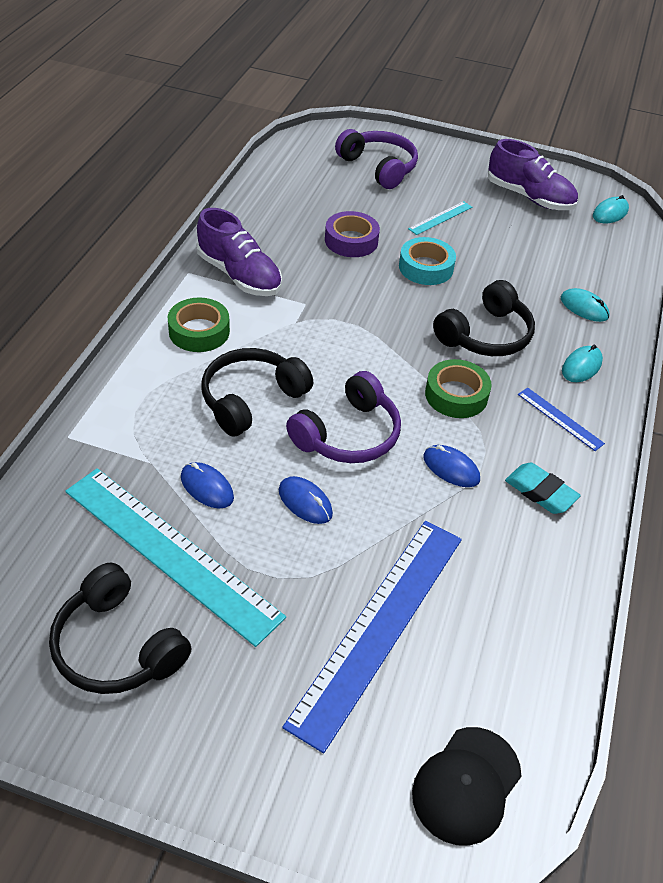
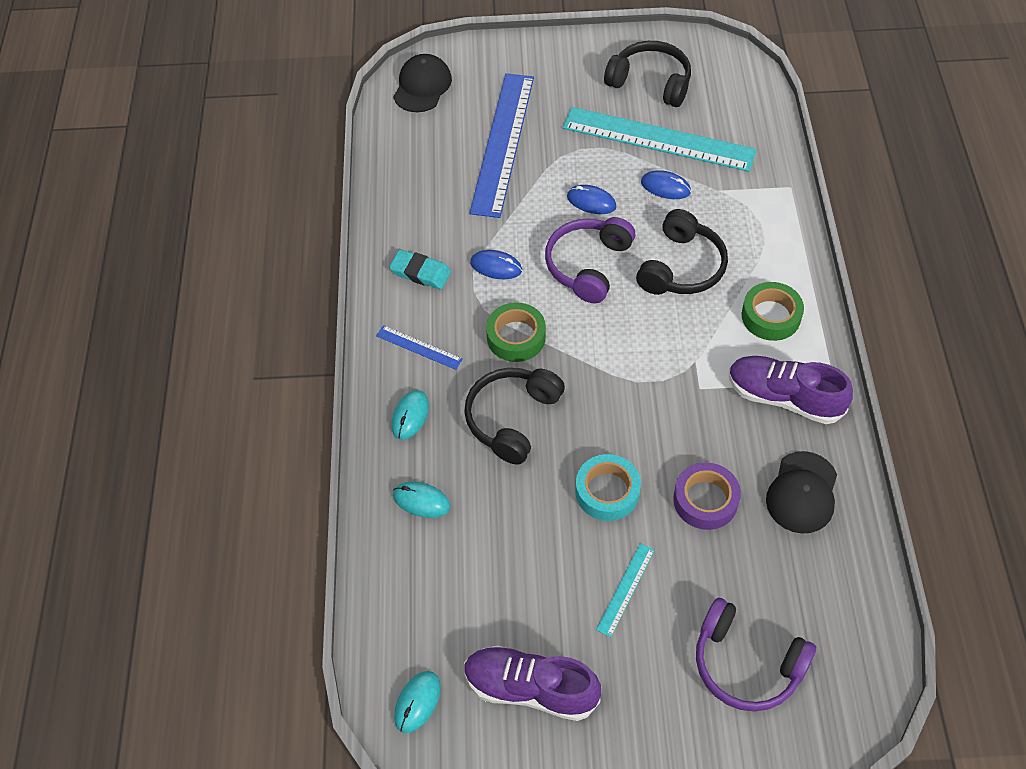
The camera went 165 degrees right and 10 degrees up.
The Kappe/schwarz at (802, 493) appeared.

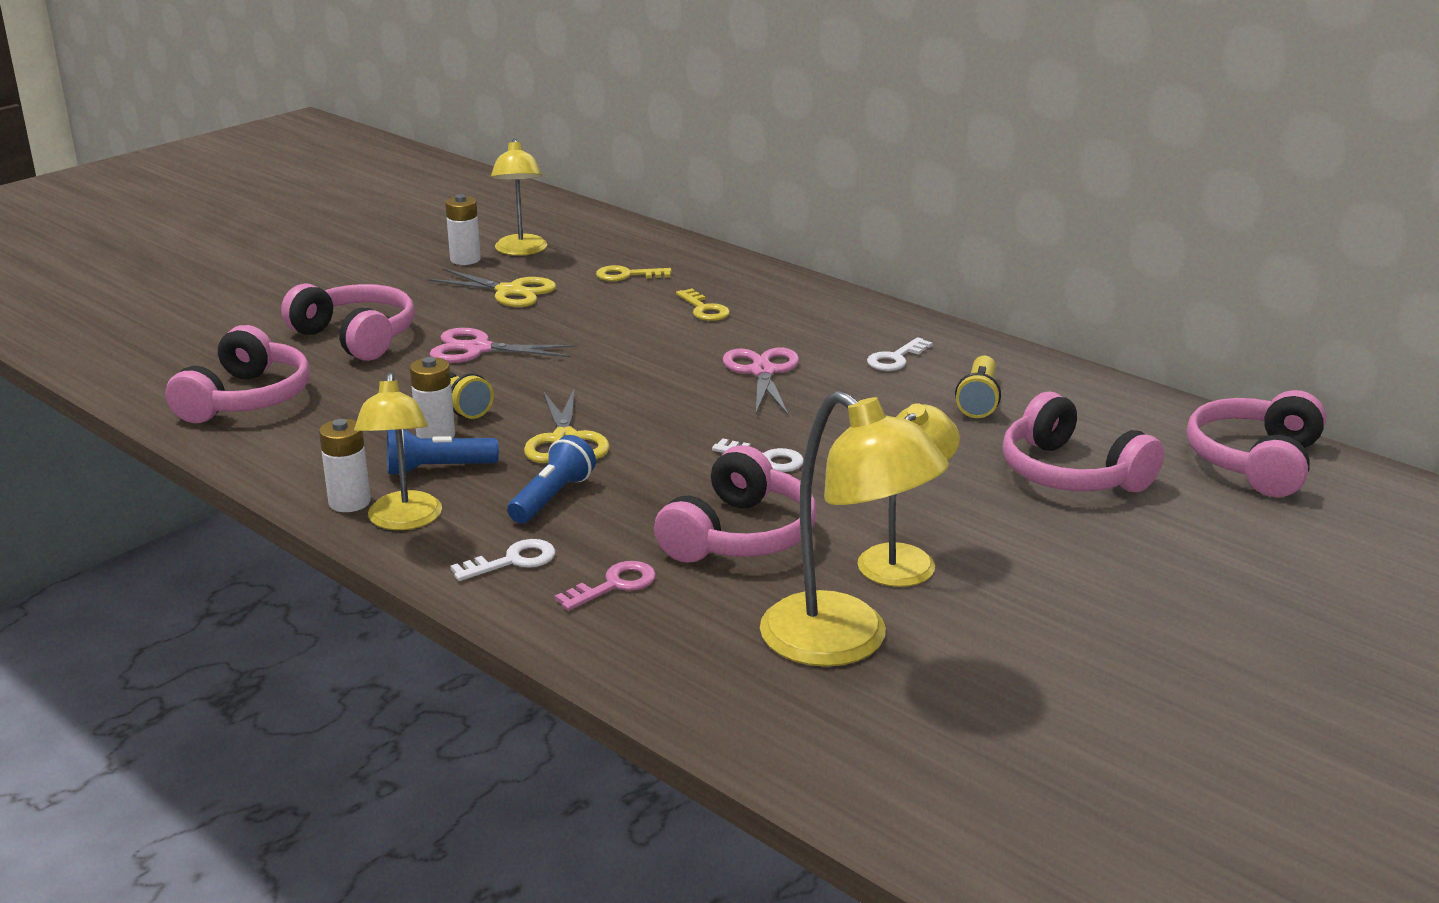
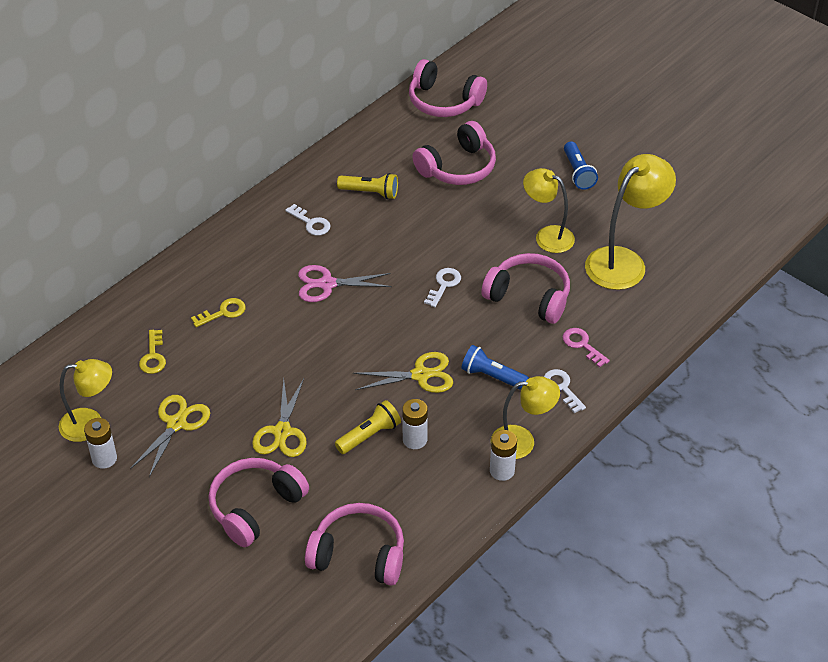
The camera went 90 degrees left and 20 degrees up.
The Taschenlampe/blau moved from (437, 469) to (578, 173).
The Schere/rosa at (478, 349) became the Schere/gelb at (282, 432).

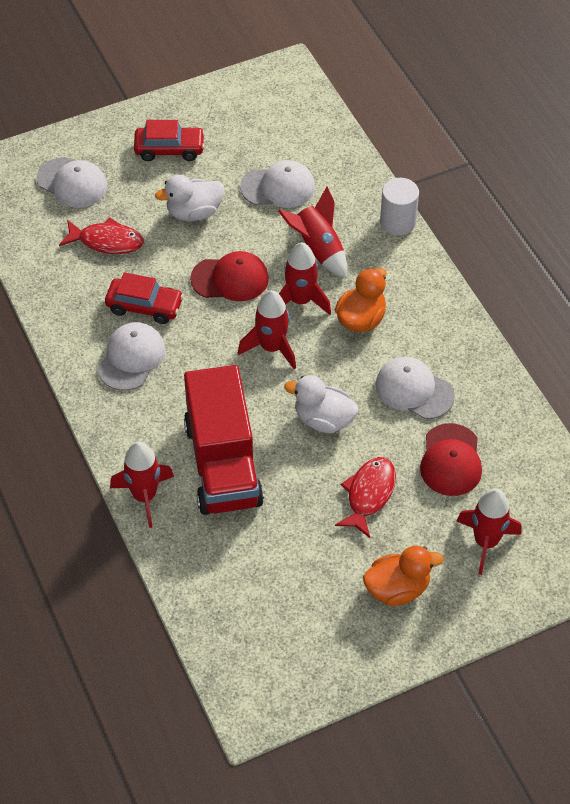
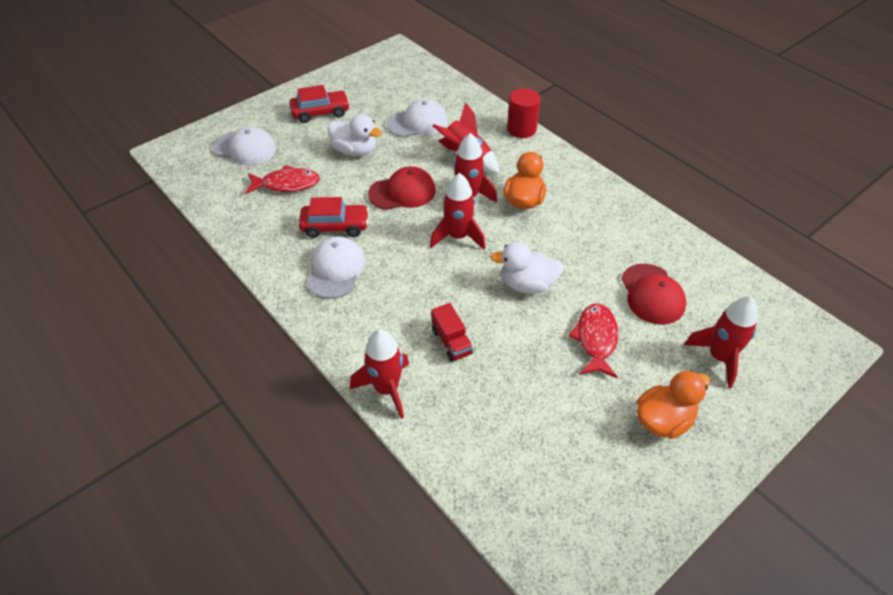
The camera went 15 degrees left and 5 degrees down.
The Ente/weiß at (194, 212) turned 120 degrees counterclockwise.
The Lastwagen/rot at (223, 464) changed to 0.40 times the size.
The Kappe/weiß at (414, 390) disappeared.
The Vollzylinder/weiß at (398, 222) became the Vollzylinder/rot at (521, 129).

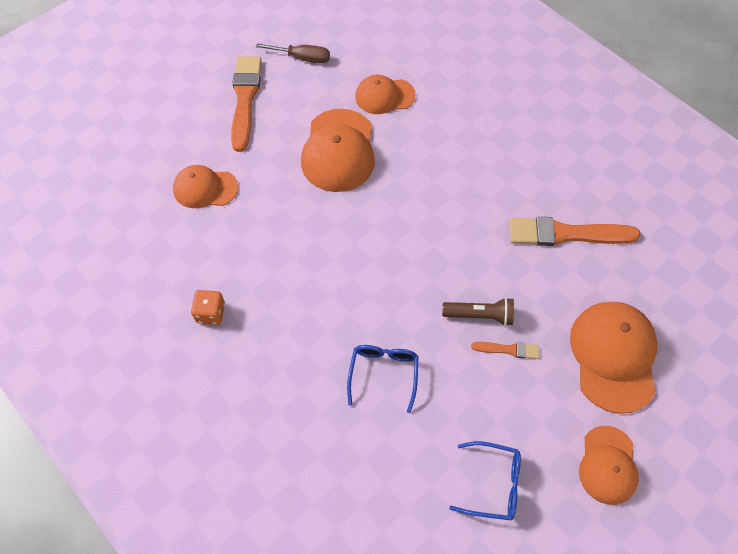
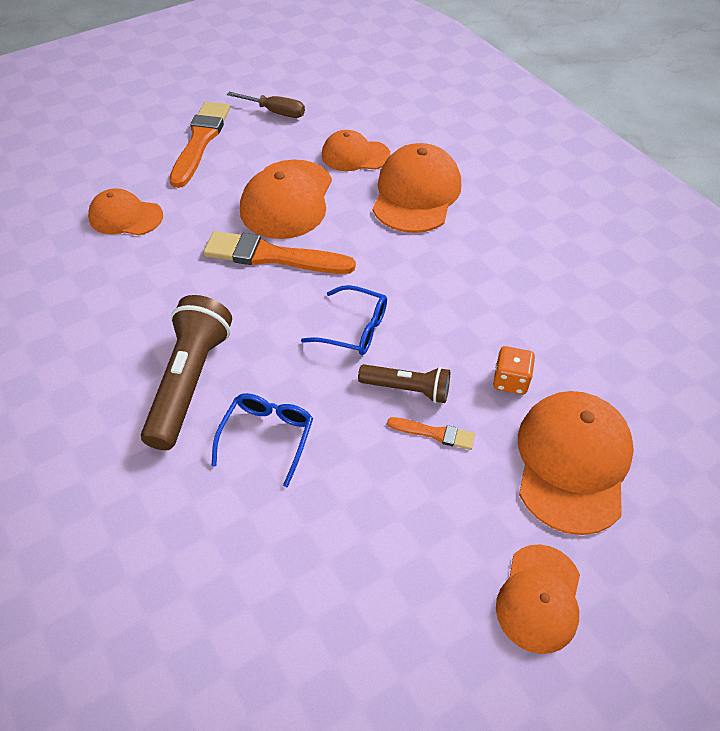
The camera went 10 degrees right and 10 degrees down.
The Spielwürfel/orange moved from (211, 313) to (510, 381).
The Brille/blau moved from (493, 484) to (354, 329).
The Pinsel/orange moved from (566, 234) to (272, 256).
The Taschenlampe/braun at (190, 382) appeared.
The Kappe/orange at (416, 194) appeared.

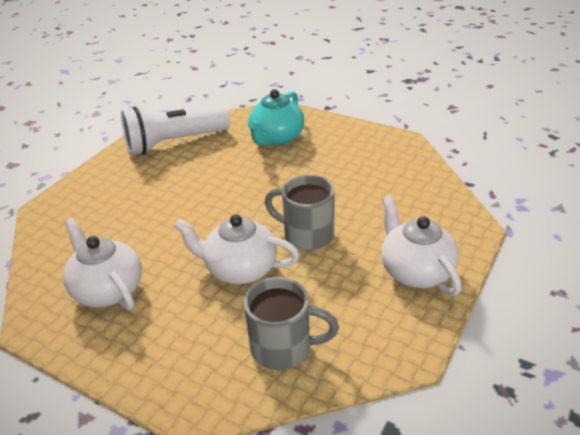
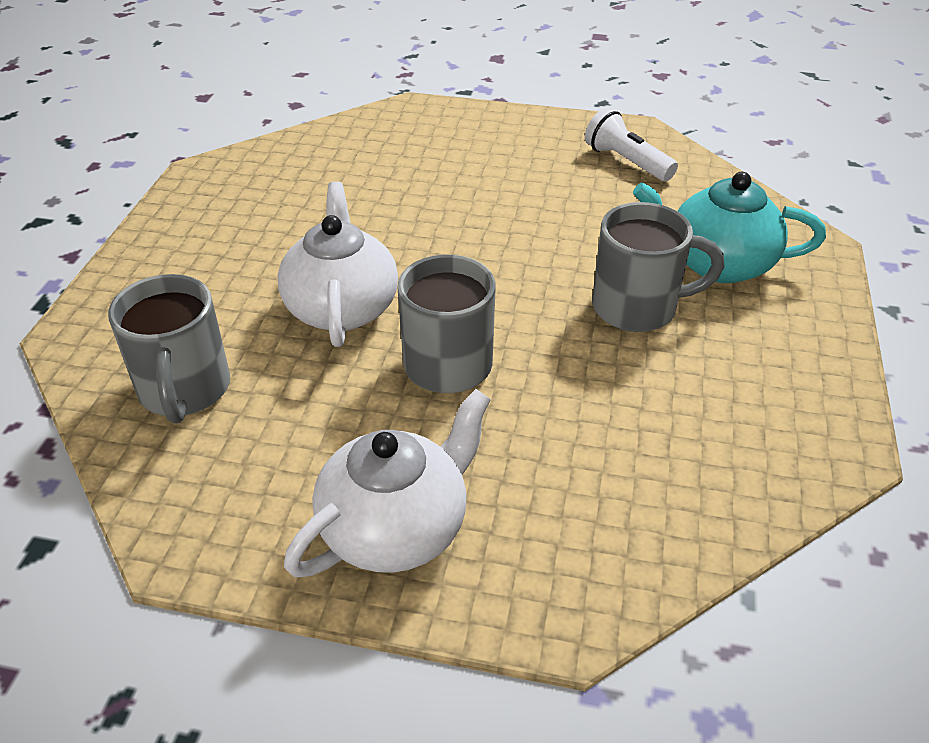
The camera went 70 degrees right and 5 degrees up.
The Teekanne/weiß at (107, 289) disappeared.
The Taschenlampe/weiß at (174, 143) changed to 0.54 times the size.
The Tasse/grau at (638, 308) appeared.

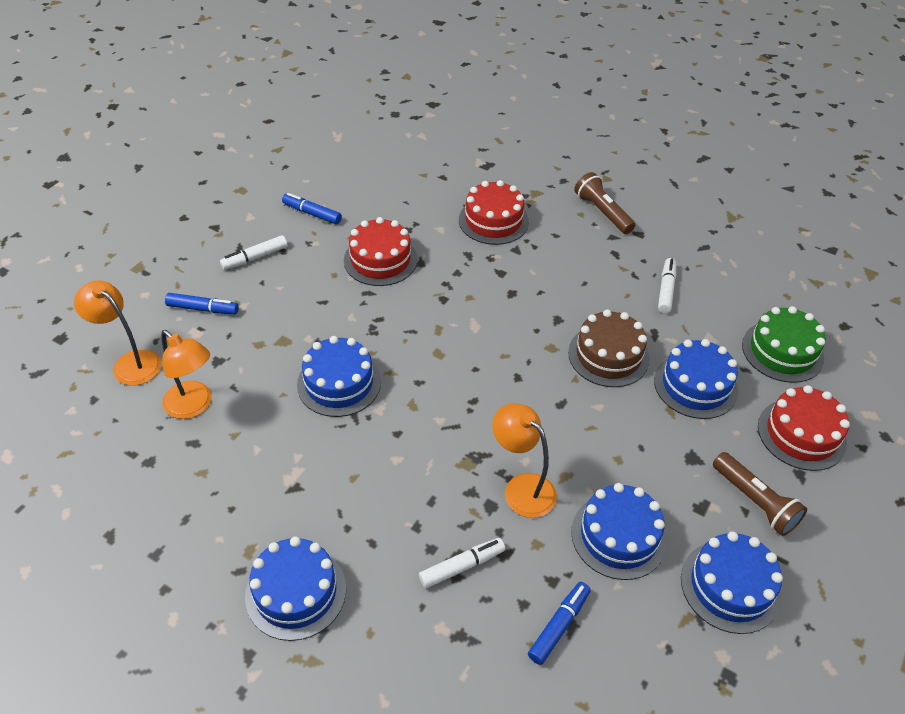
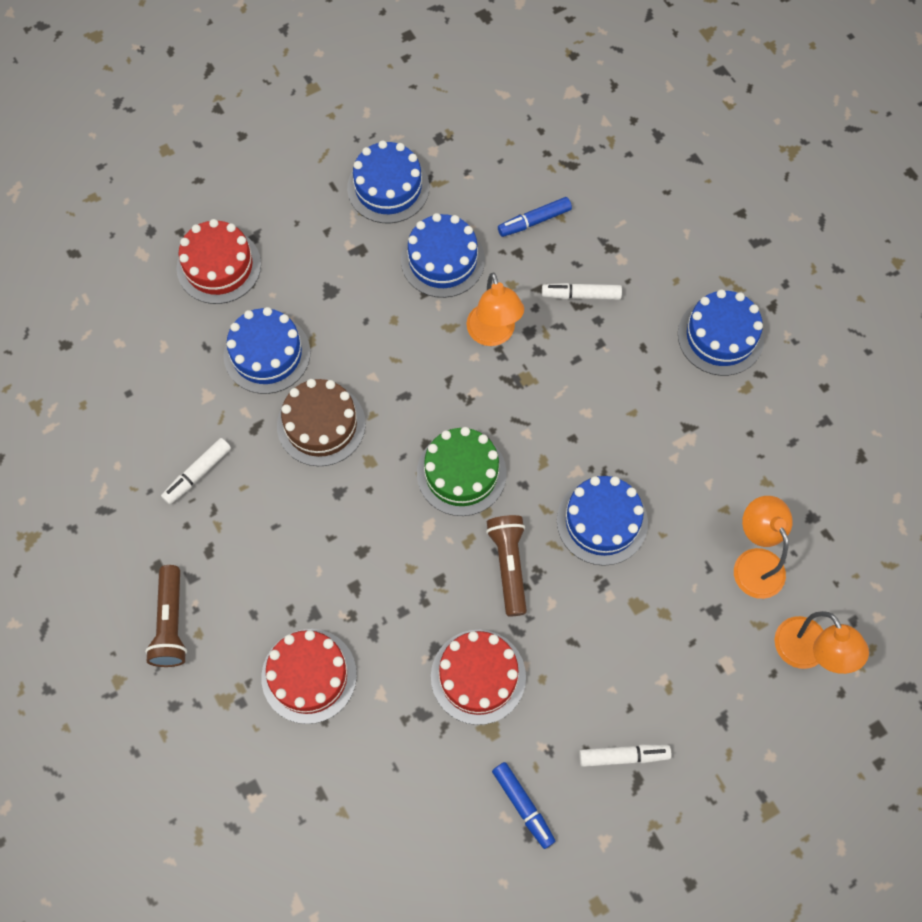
The camera went 150 degrees left and 20 degrees up.
The Filzstift/blau at (203, 309) disappeared.
The Taschenlampe/braun moved from (755, 501) to (509, 565).
The Kuchen/grün moved from (782, 351) to (461, 473).

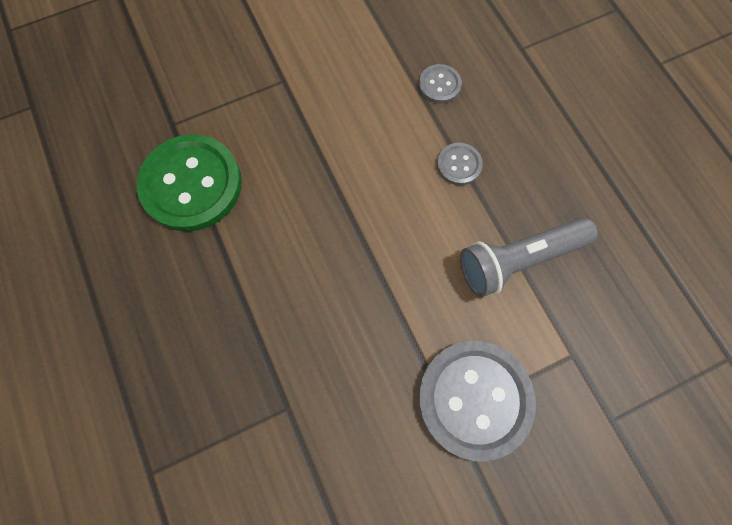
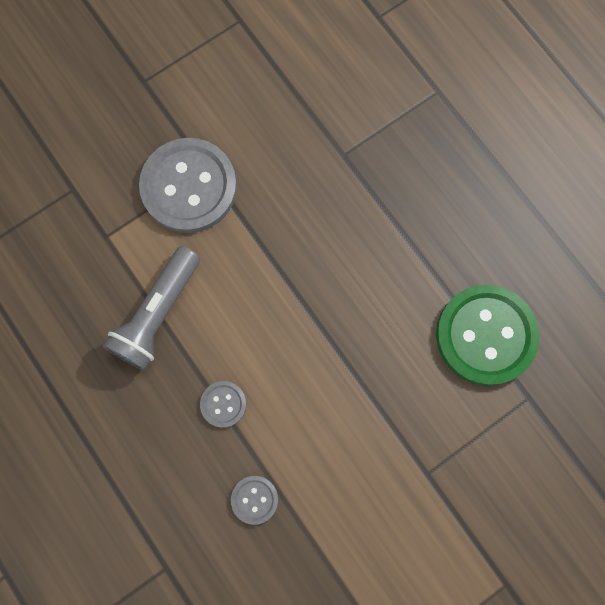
The camera went 170 degrees right and 5 degrees up.
The Taschenlampe/grau at (518, 260) turned 150 degrees clockwise.

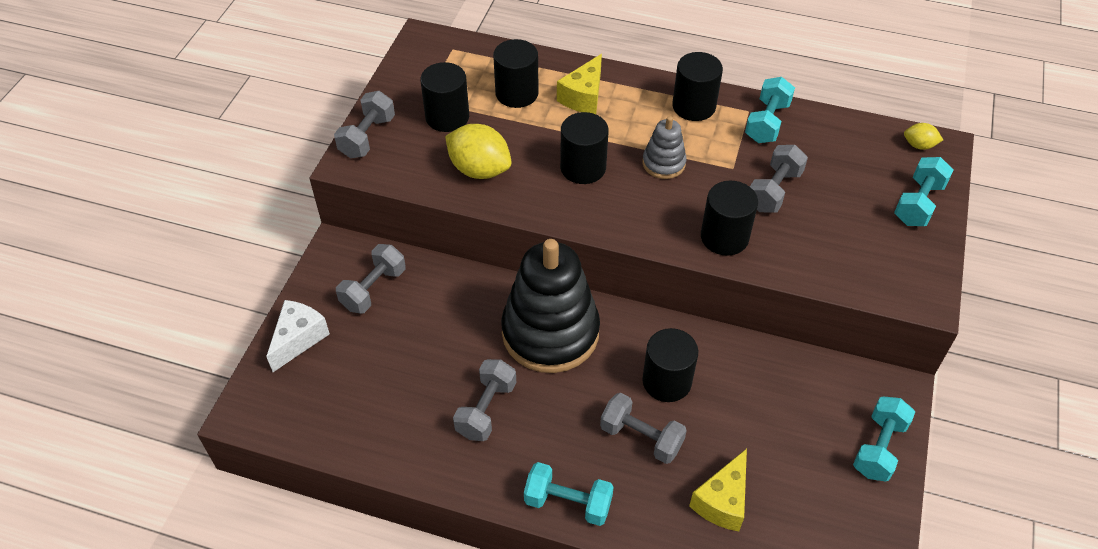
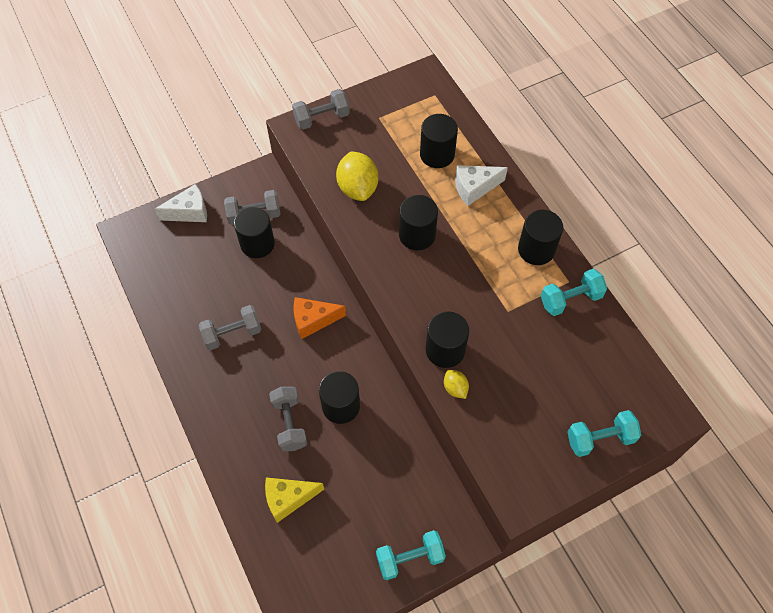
The camera went 45 degrees right and 10 degrees up.
The Vollzylinder/schwarz moved from (447, 117) to (257, 244).
The Stapelspielzeug/schwarz at (550, 332) was replaced by the Käse/orange at (313, 320).
The Hantel/türkis at (568, 503) disappeared.
The Käse/gelb at (583, 97) became the Käse/weiß at (474, 188).
The Stapelspielzeug/grau at (663, 163) disappeared.
The Hantel/grau at (774, 191) disappeared.
The Zitrone/gelb moved from (919, 145) to (455, 388).

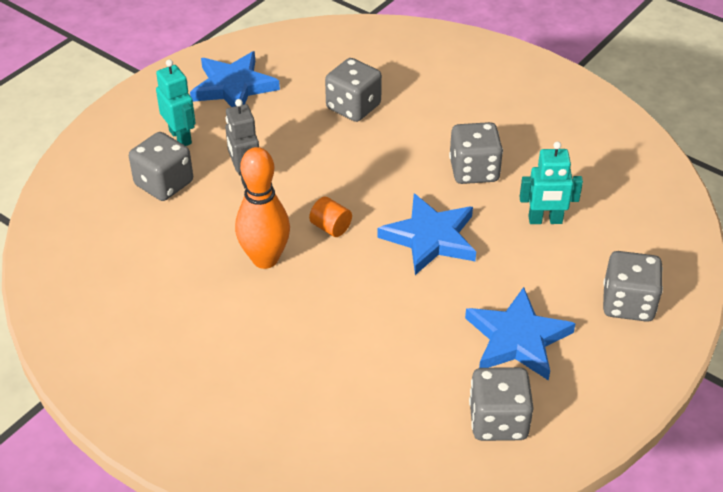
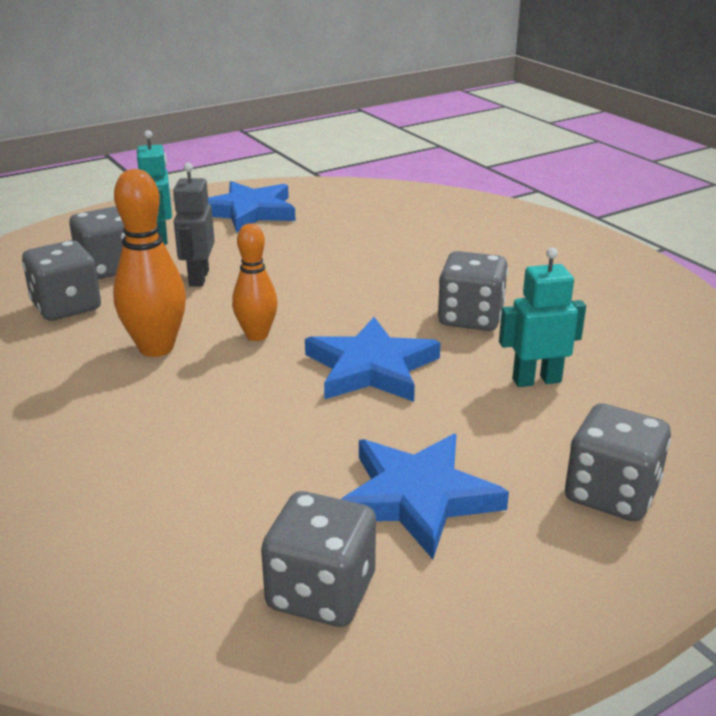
The camera went 20 degrees right and 15 degrees down.
The Vollzylinder/orange at (331, 227) was replaced by the Bowlingkegel/orange at (257, 335).
The Spielwürfel/grau moved from (353, 107) to (66, 307).
The Roboter/türkis at (545, 220) turned 150 degrees clockwise.

